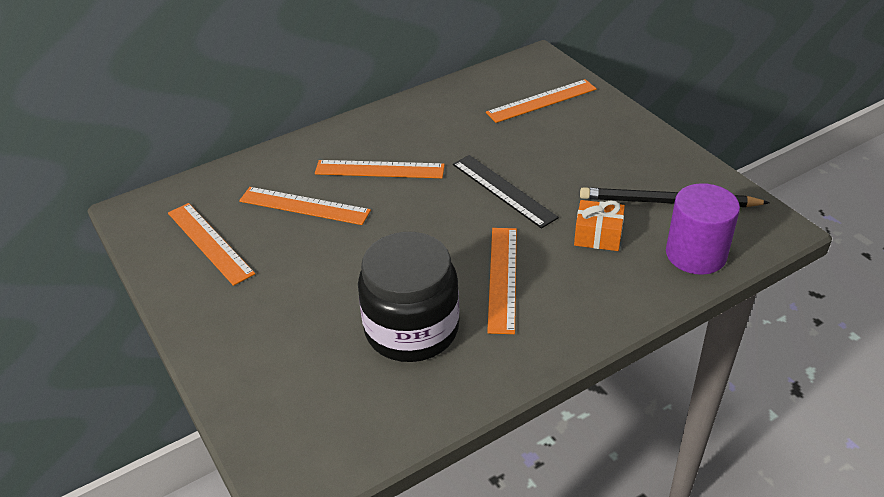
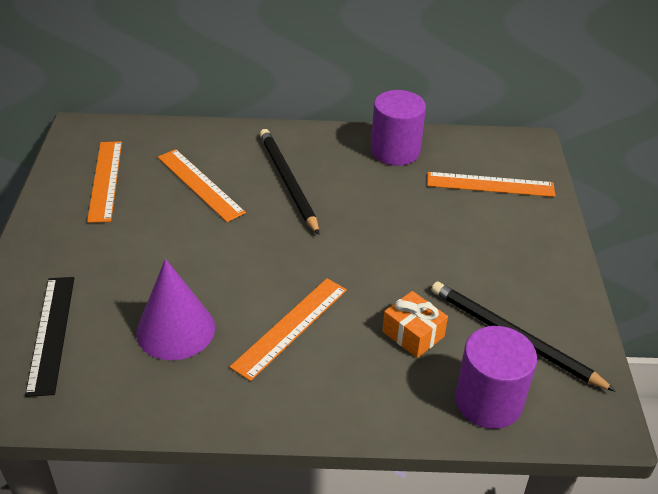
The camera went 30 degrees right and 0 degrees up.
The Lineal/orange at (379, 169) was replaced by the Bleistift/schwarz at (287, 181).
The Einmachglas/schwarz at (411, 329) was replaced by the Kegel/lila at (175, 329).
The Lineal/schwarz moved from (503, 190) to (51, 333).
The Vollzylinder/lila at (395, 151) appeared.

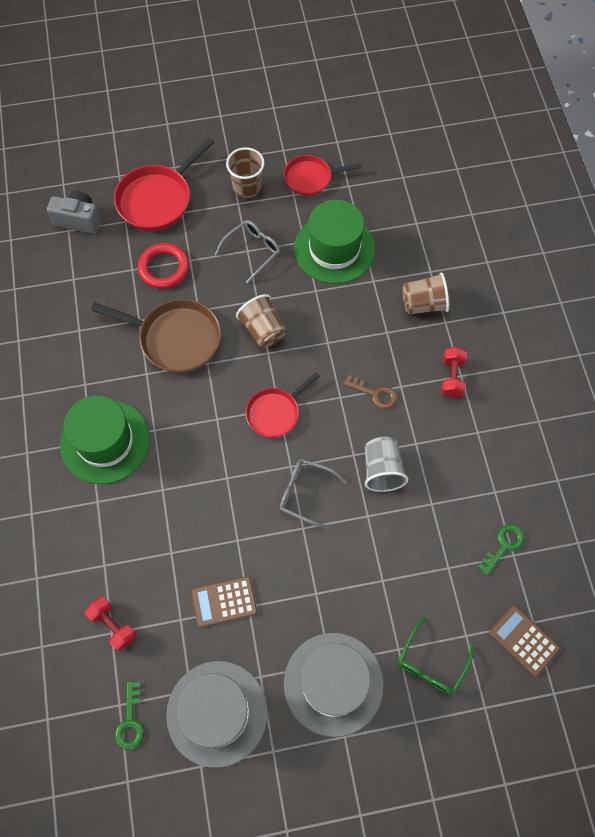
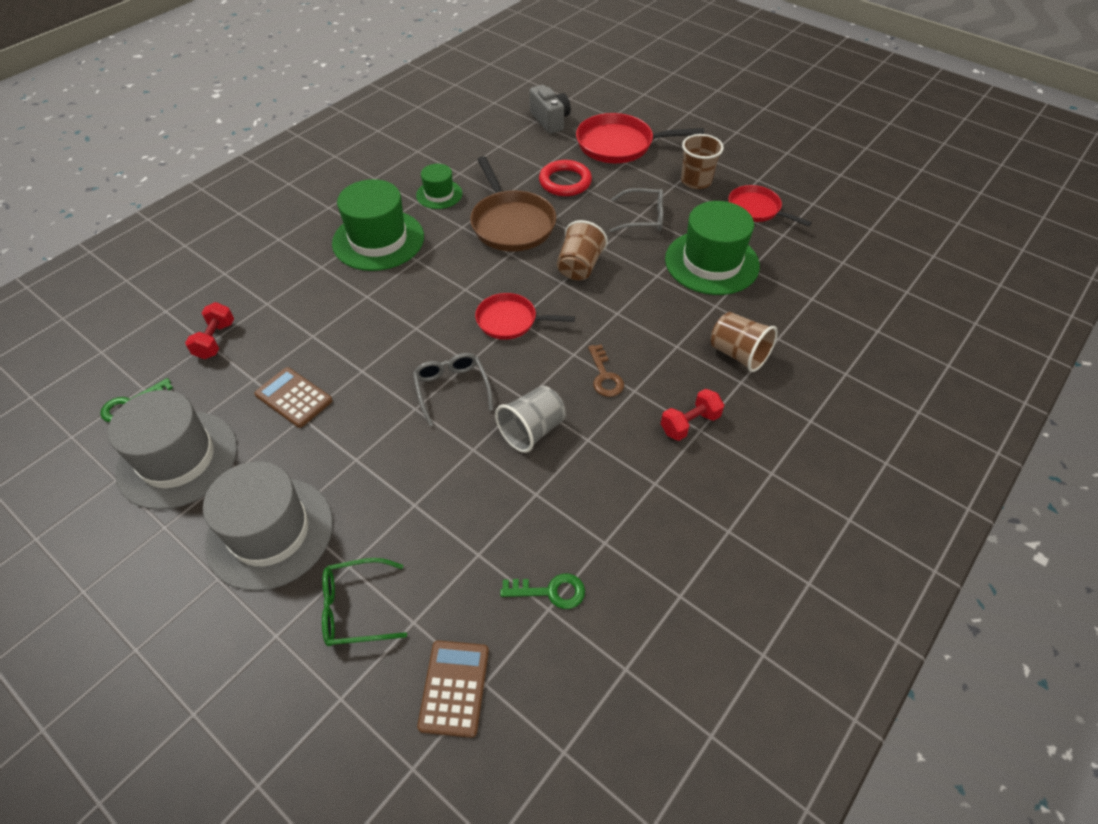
The camera went 50 degrees right and 15 degrees down.
The Hut/grün at (439, 194) appeared.

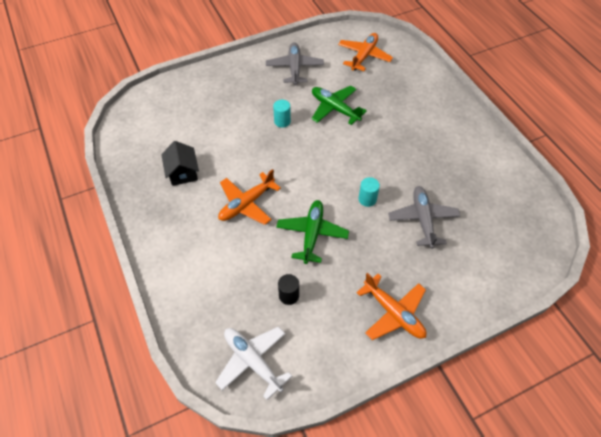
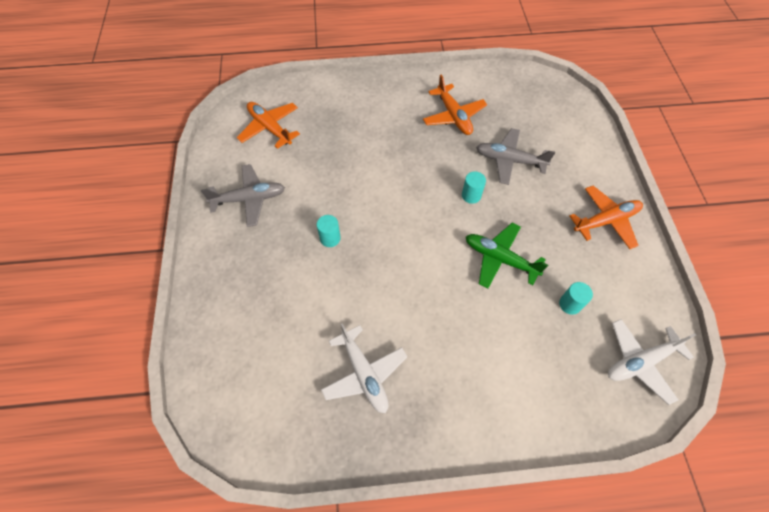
The camera went 70 degrees left and 5 degrees up.
The Haus/schwarz at (183, 173) was replaced by the Flugzeug/weiß at (364, 374).
The Flugzeug/orange moved from (246, 204) to (453, 116).
The Flugzeug/grau at (294, 68) turned 150 degrees clockwise.
The Vollzylinder/schwarz at (289, 295) became the Vollzylinder/türkis at (570, 304).
The Flugzeug/grün at (334, 108) disappeared.

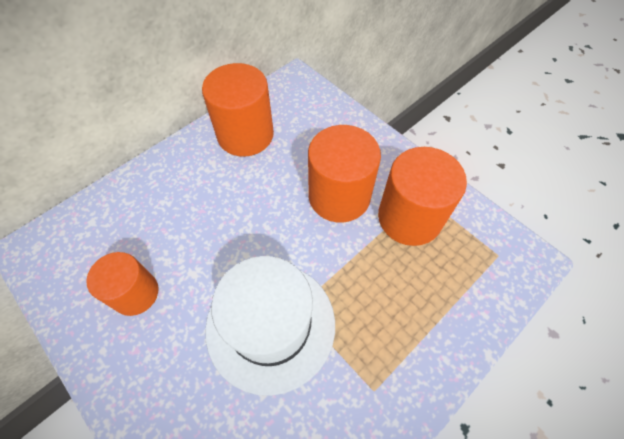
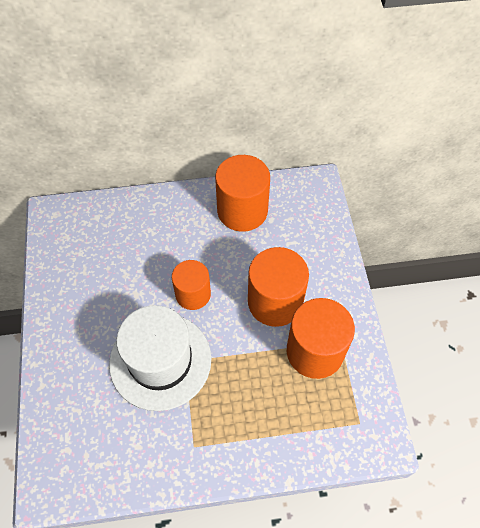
The camera went 35 degrees right and 0 degrees up.
The Vollzylinder/orange moved from (135, 293) to (193, 294).

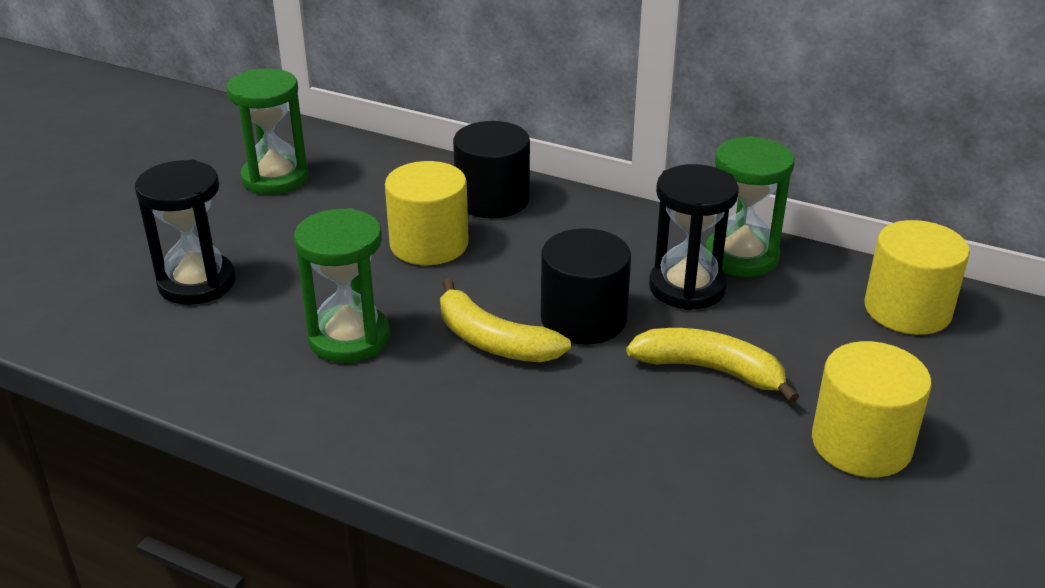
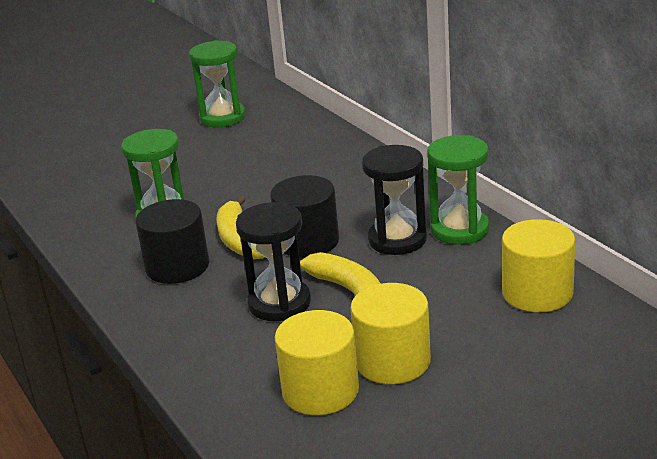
The camera went 35 degrees right and 5 degrees down.
The Sanduhr/schwarz moved from (197, 283) to (279, 303).
The Vollzylinder/gelb moved from (429, 244) to (320, 391).
The Vollzylinder/schwarz moved from (492, 200) to (177, 266).

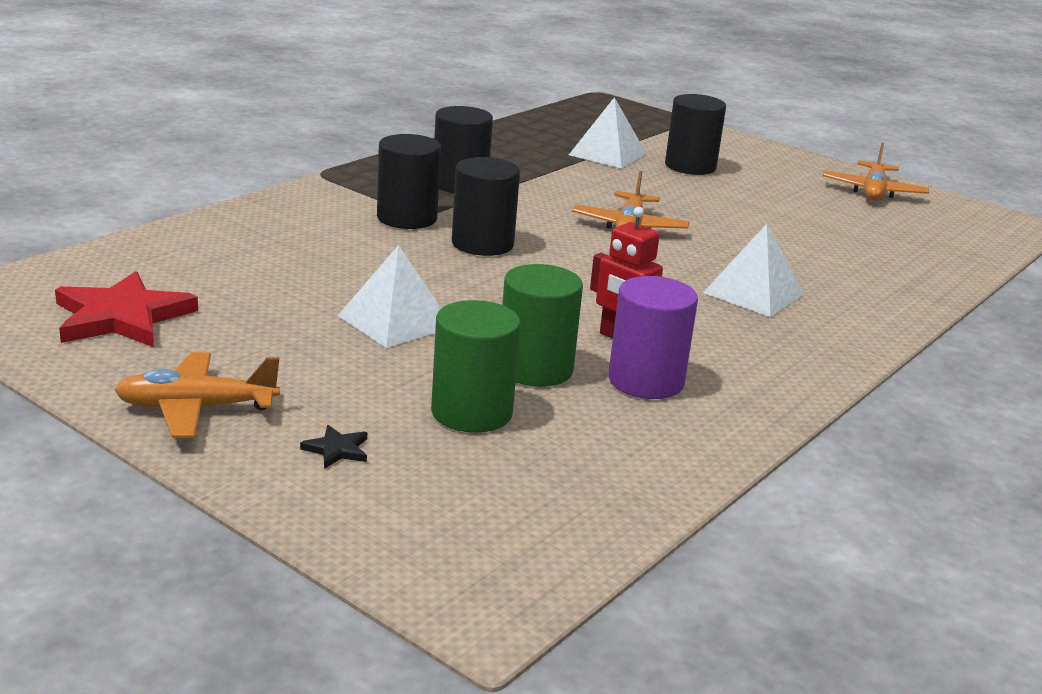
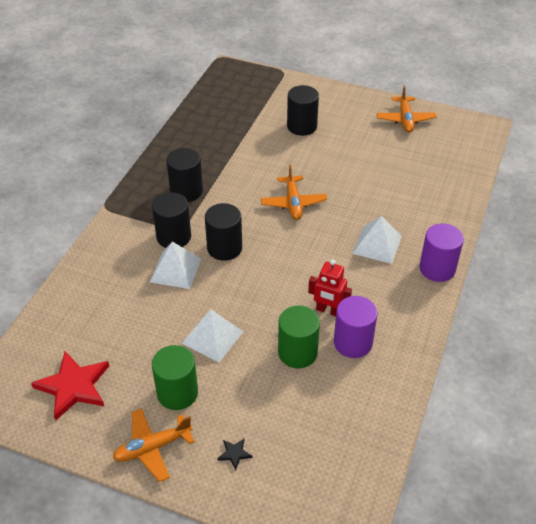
The camera went 15 degrees left and 20 degrees up.
The Vollzylinder/grün moved from (471, 412) to (177, 393).
The Pyramide/weiß moved from (607, 154) to (175, 270).
The Vollzylinder/lila at (437, 269) appeared.

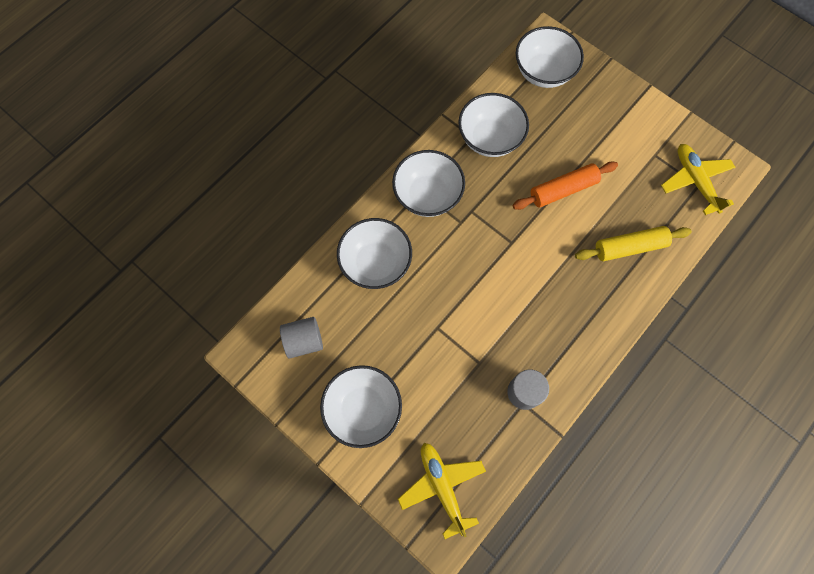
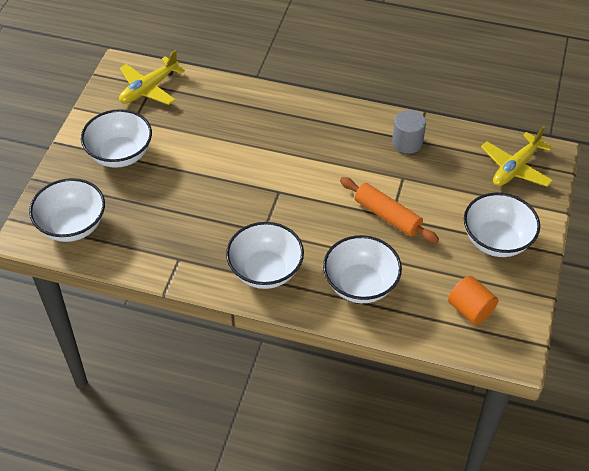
The camera went 115 degrees left and 20 degrees down.
The Vollzylinder/grau at (304, 341) became the Vollzylinder/orange at (470, 310).
The Schüssel/weiß moved from (490, 138) to (120, 154).
The Nudelholz/orange moved from (563, 190) to (387, 216).
The Nudelholz/gelb at (629, 247) disappeared.

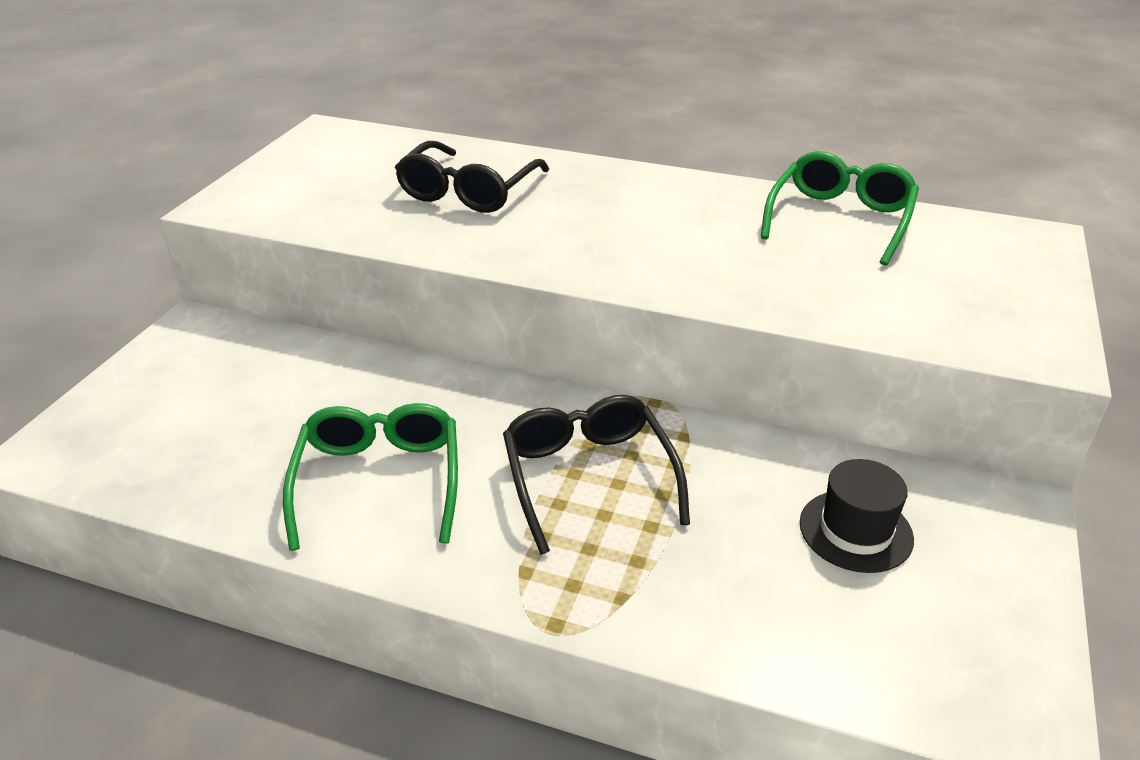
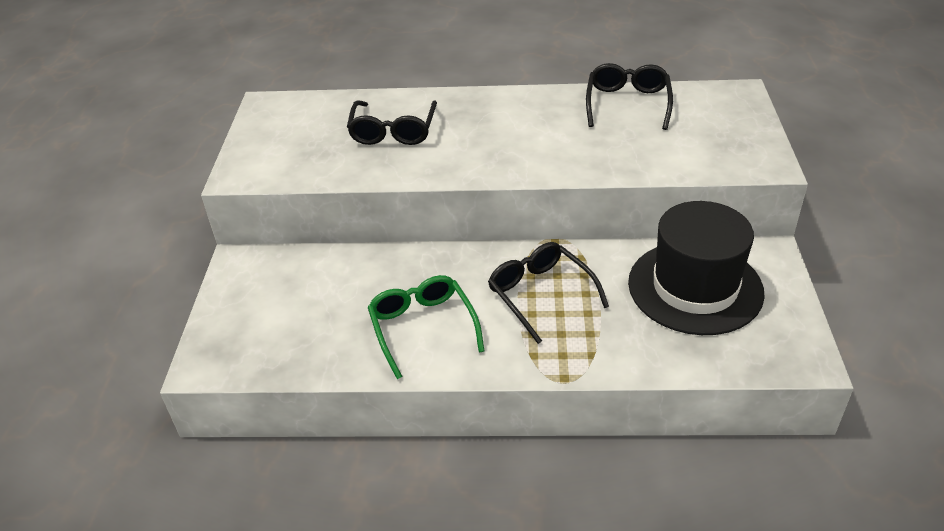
The camera went 15 degrees left and 5 degrees up.
The Brille/grün at (839, 220) became the Brille/schwarz at (627, 104).
The Hut/schwarz at (855, 531) changed to 2.13 times the size.

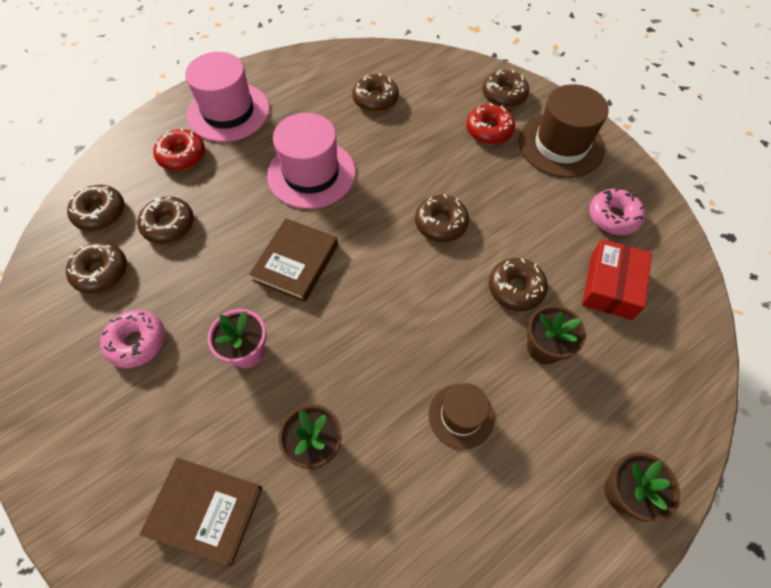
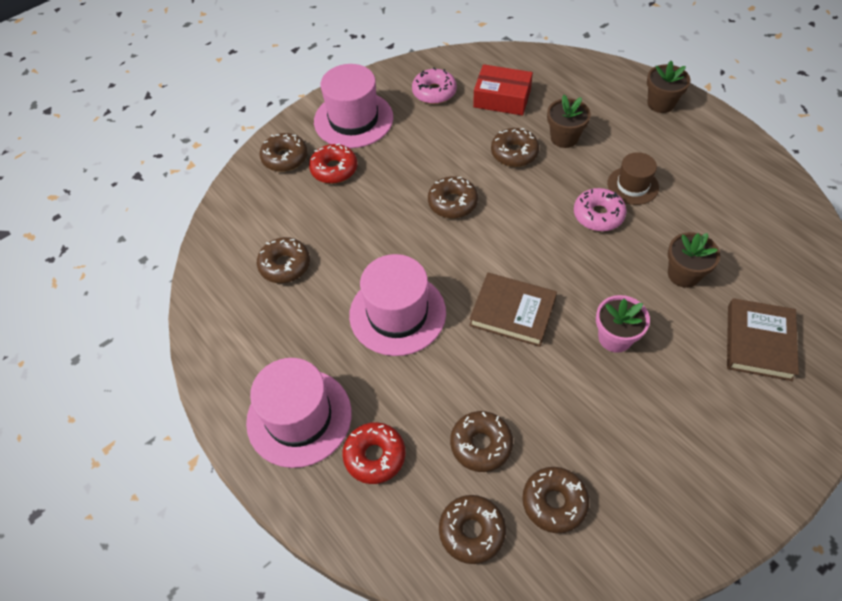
The camera went 90 degrees left and 5 degrees down.
The Donut/rosa moved from (137, 342) to (598, 215).
The Hut/braun at (561, 145) became the Hut/rosa at (353, 119).

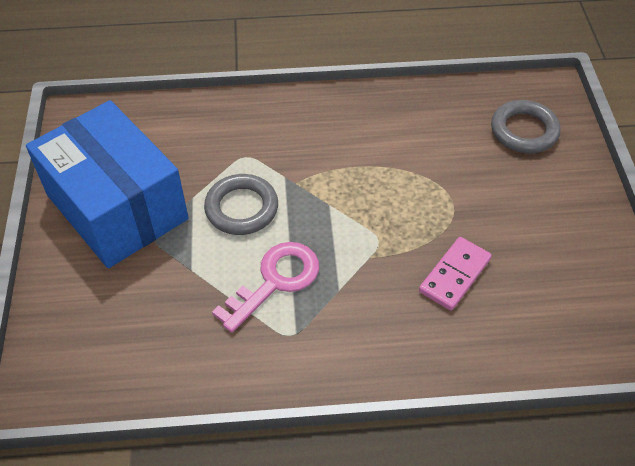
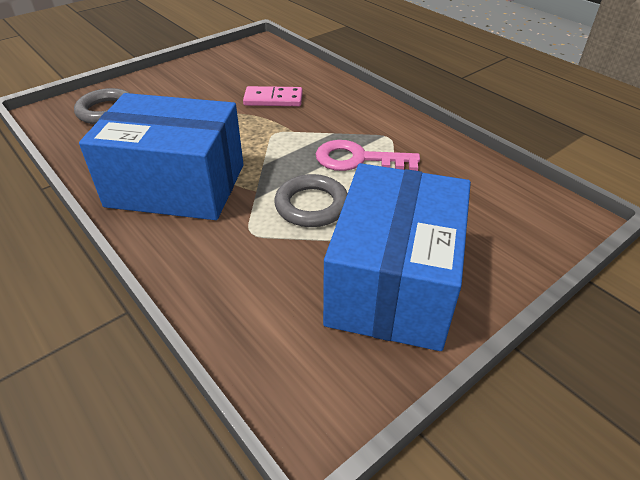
The camera went 125 degrees left and 10 degrees down.
The Schachtel/blau at (176, 185) appeared.

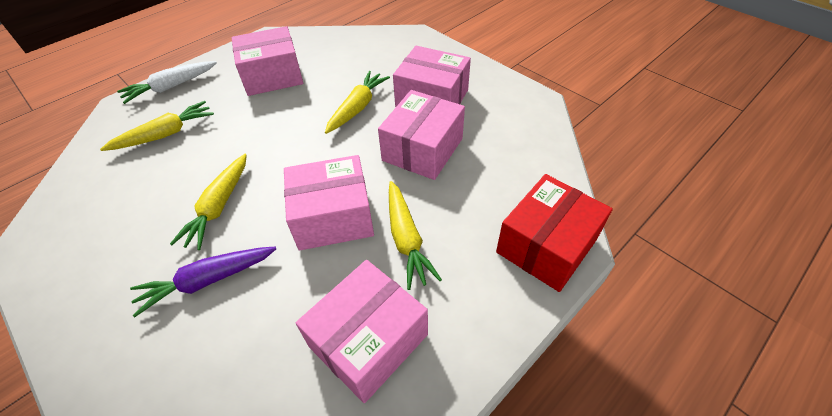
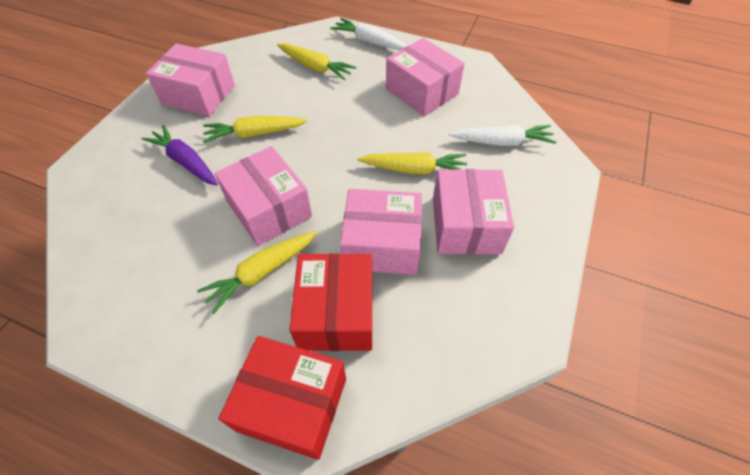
The camera went 65 degrees right and 5 degrees up.
The Schachtel/rosa moved from (368, 340) to (198, 95).
The Schachtel/rot at (336, 313) appeared.
The Karotte/weiß at (502, 142) appeared.

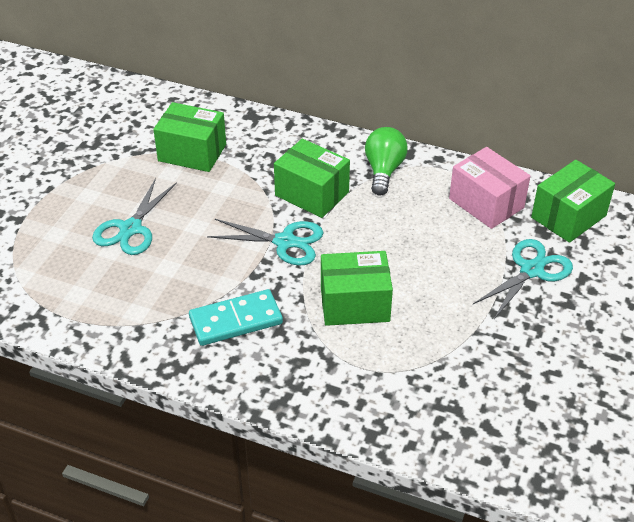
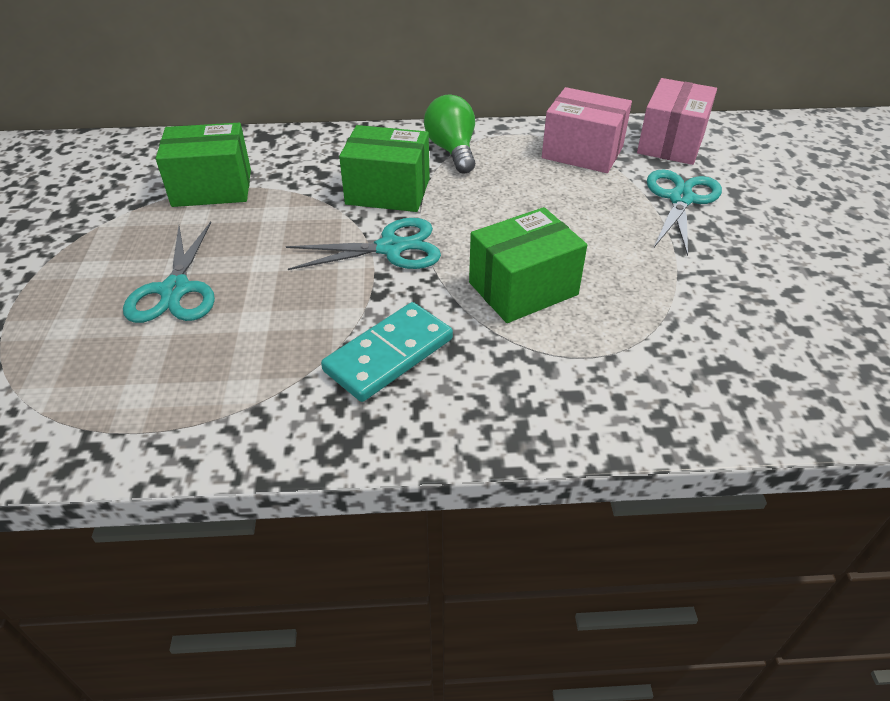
The camera went 25 degrees left and 0 degrees up.
The Schachtel/grün at (568, 216) became the Schachtel/rosa at (671, 143).

